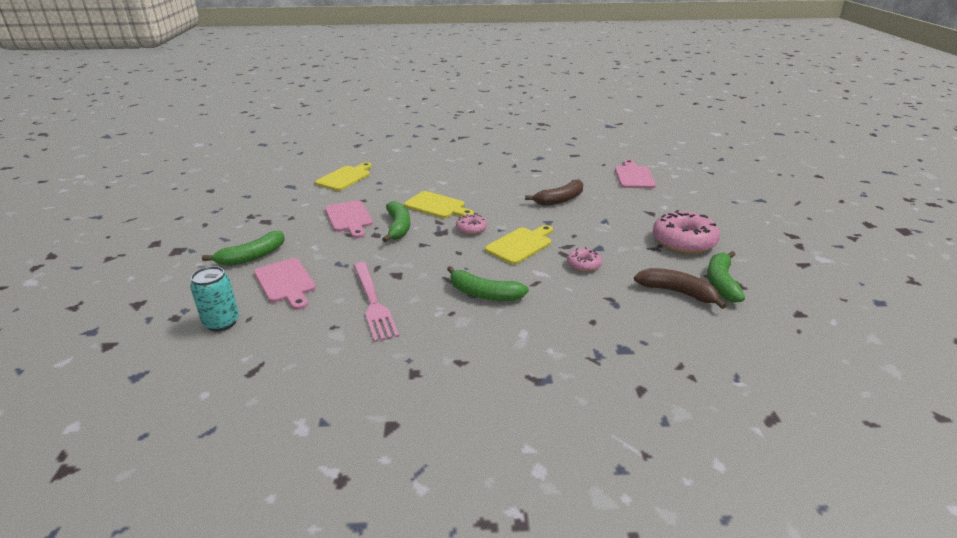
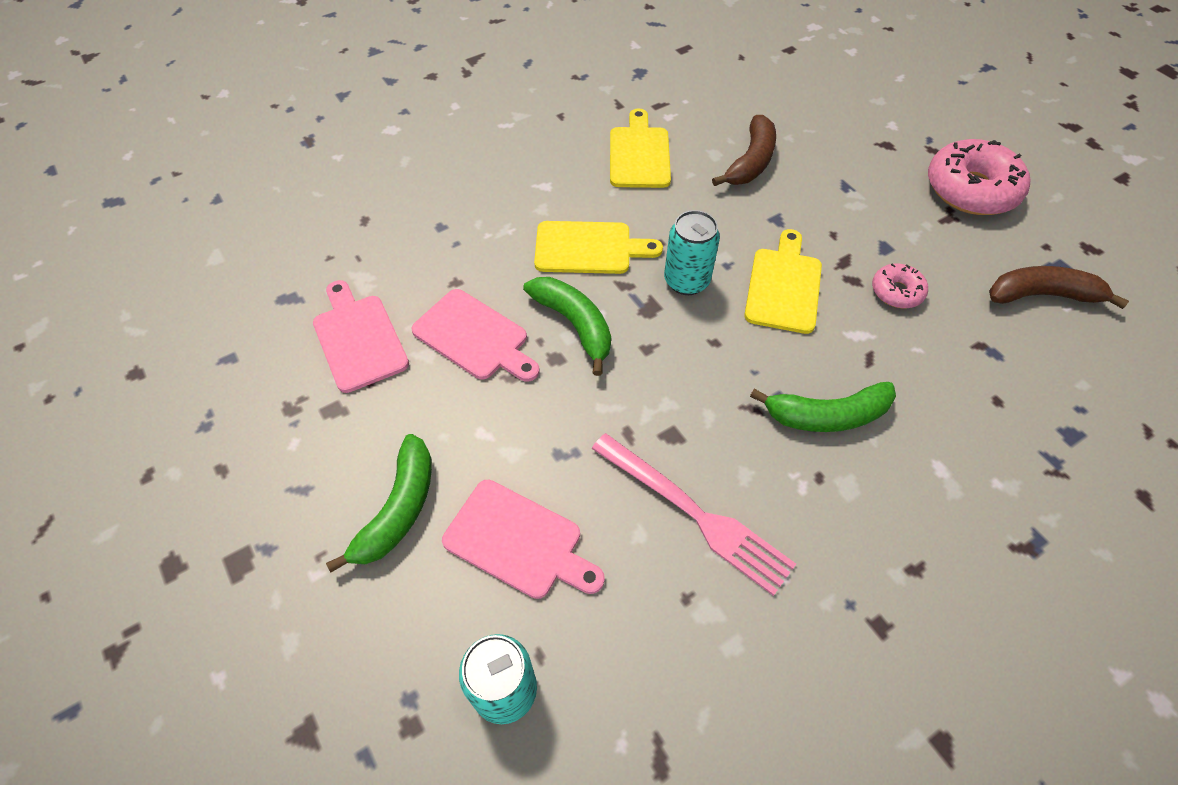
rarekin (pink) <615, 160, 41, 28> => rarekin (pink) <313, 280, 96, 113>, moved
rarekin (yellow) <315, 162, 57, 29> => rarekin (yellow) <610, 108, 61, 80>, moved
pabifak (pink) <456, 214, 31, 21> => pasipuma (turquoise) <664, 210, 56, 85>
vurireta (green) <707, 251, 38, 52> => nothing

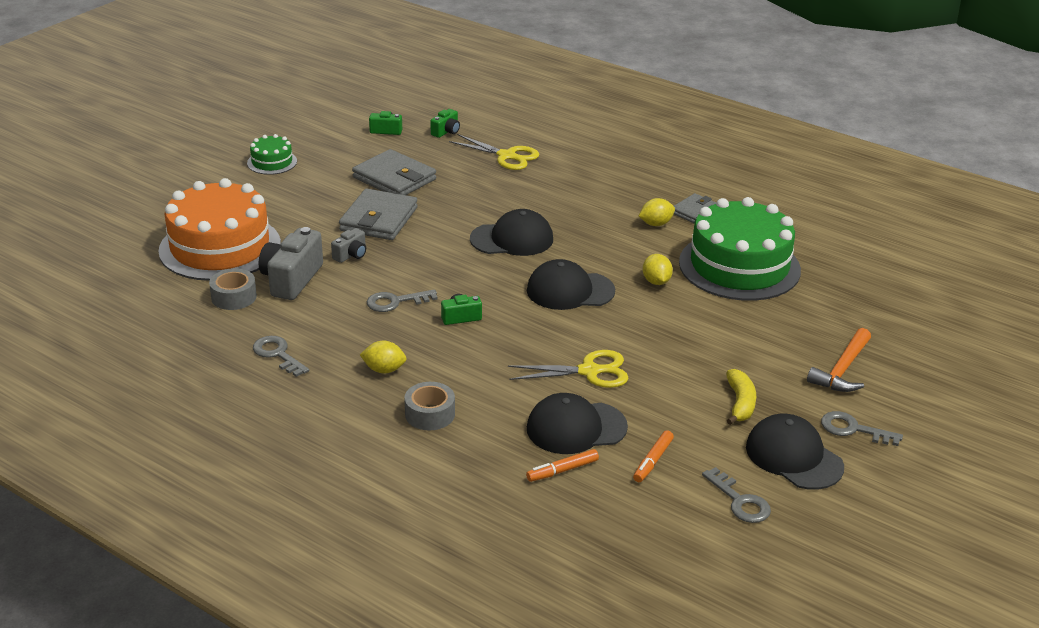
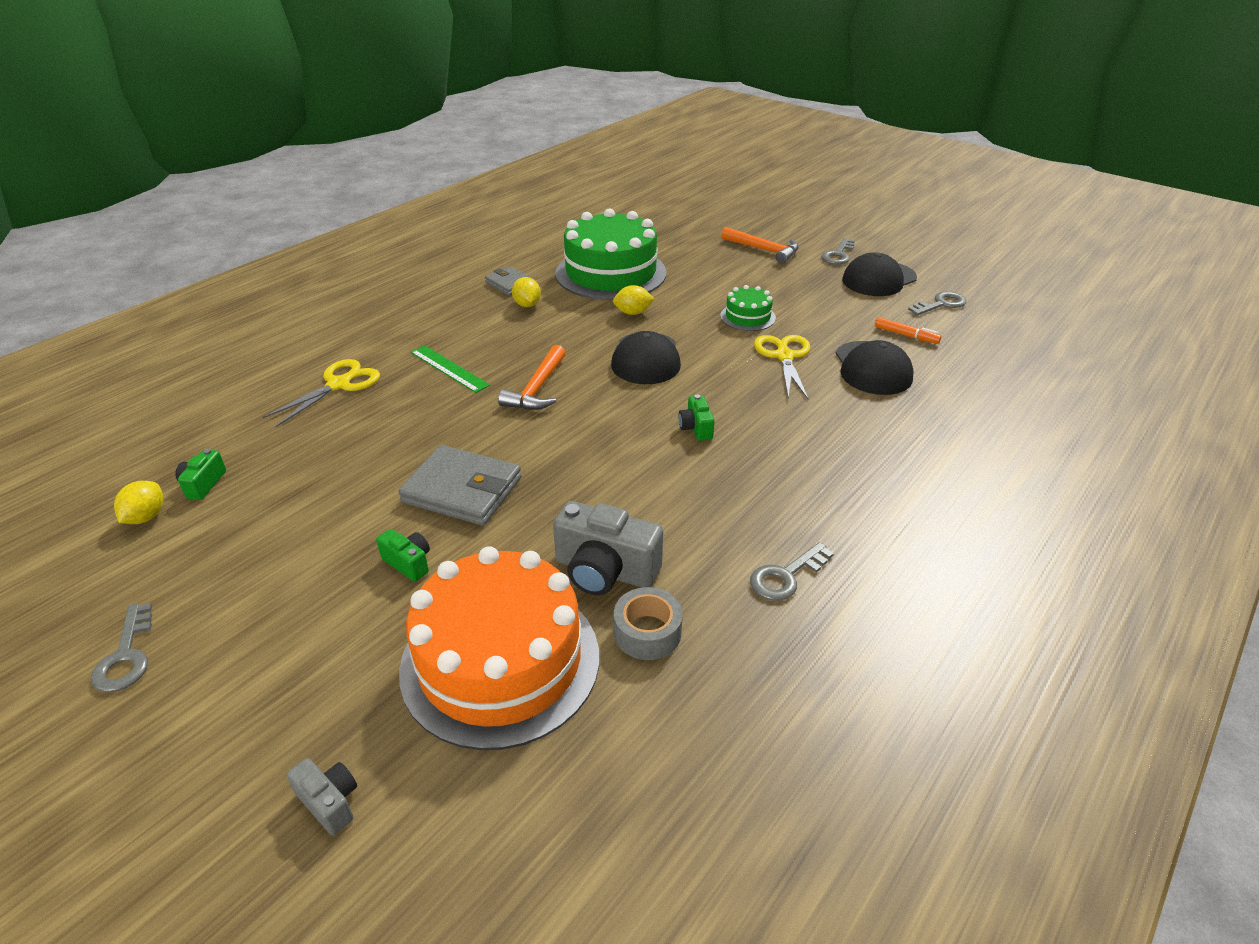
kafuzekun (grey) <367, 289, 71, 23> => kafuzekun (grey) <90, 603, 62, 90>, moved
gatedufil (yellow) <360, 341, 46, 32> => gatedufil (yellow) <114, 481, 50, 43>, moved
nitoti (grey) <331, 228, 35, 35> => nitoti (grey) <286, 758, 71, 77>, moved
nitoti (green) <430, 109, 30, 29> => nitoti (green) <376, 529, 54, 53>, moved
nothing => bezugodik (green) <411, 345, 79, 48>
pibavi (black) <470, 209, 83, 47> => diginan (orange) <498, 345, 68, 65>
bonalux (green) <247, 134, 50, 41> => bonalux (green) <720, 285, 56, 46>, moved
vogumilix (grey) <352, 149, 84, 46> => nothing
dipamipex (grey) <404, 382, 51, 48> => nothing
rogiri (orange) <526, 449, 73, 33> => nothing
vurireta (yellow) <726, 369, 30, 56> => nothing

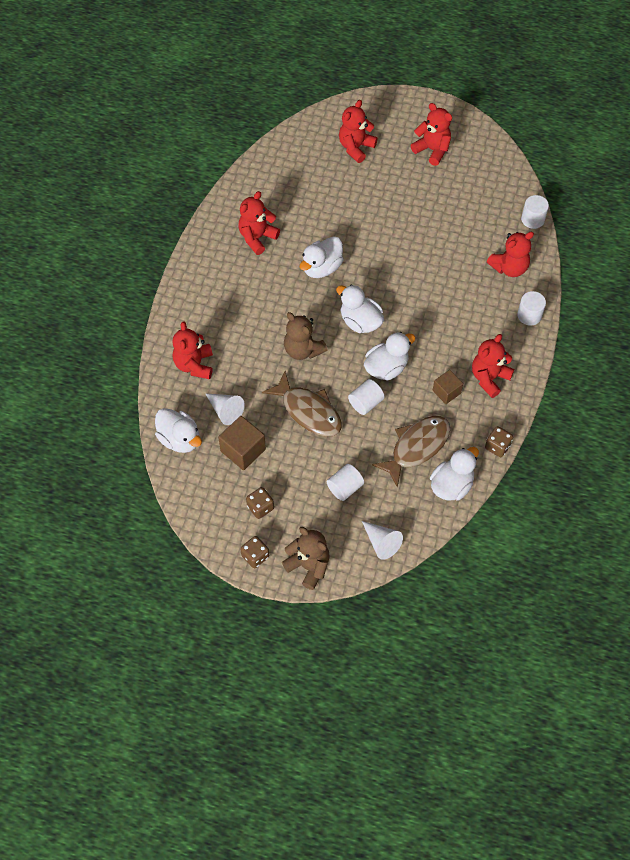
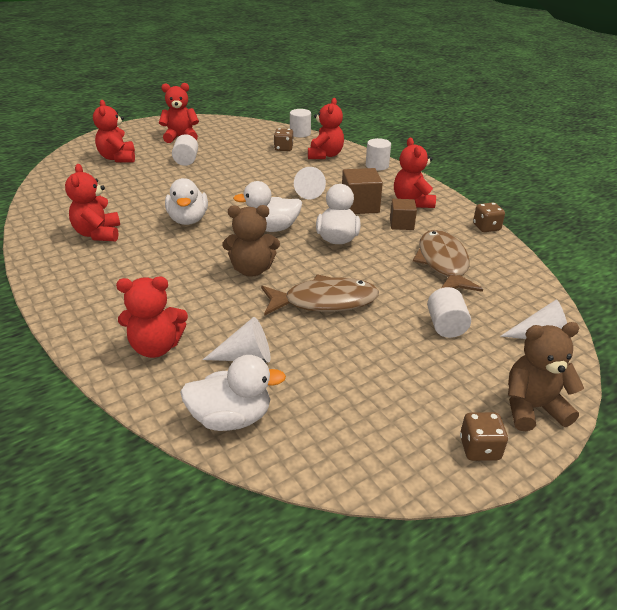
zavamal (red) <172, 321, 41, 58> => zavamal (red) <116, 277, 72, 81>, 45 degrees counterclockwise
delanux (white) <348, 379, 37, 36> => delanux (white) <172, 134, 26, 32>, moved
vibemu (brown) <246, 487, 28, 32> => vibemu (brown) <274, 128, 19, 23>, moved
nothing => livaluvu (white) <294, 167, 32, 33>
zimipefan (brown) <218, 416, 48, 54> => zimipefan (brown) <342, 168, 41, 46>, moved
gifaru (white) <430, 447, 49, 54> => nothing

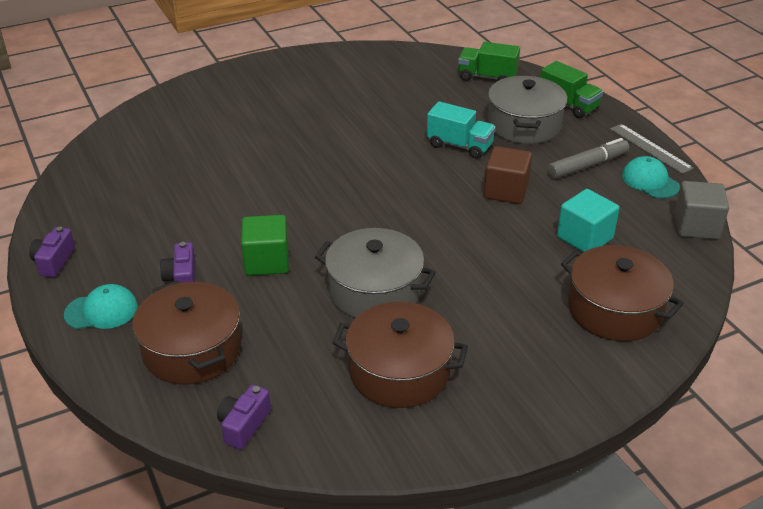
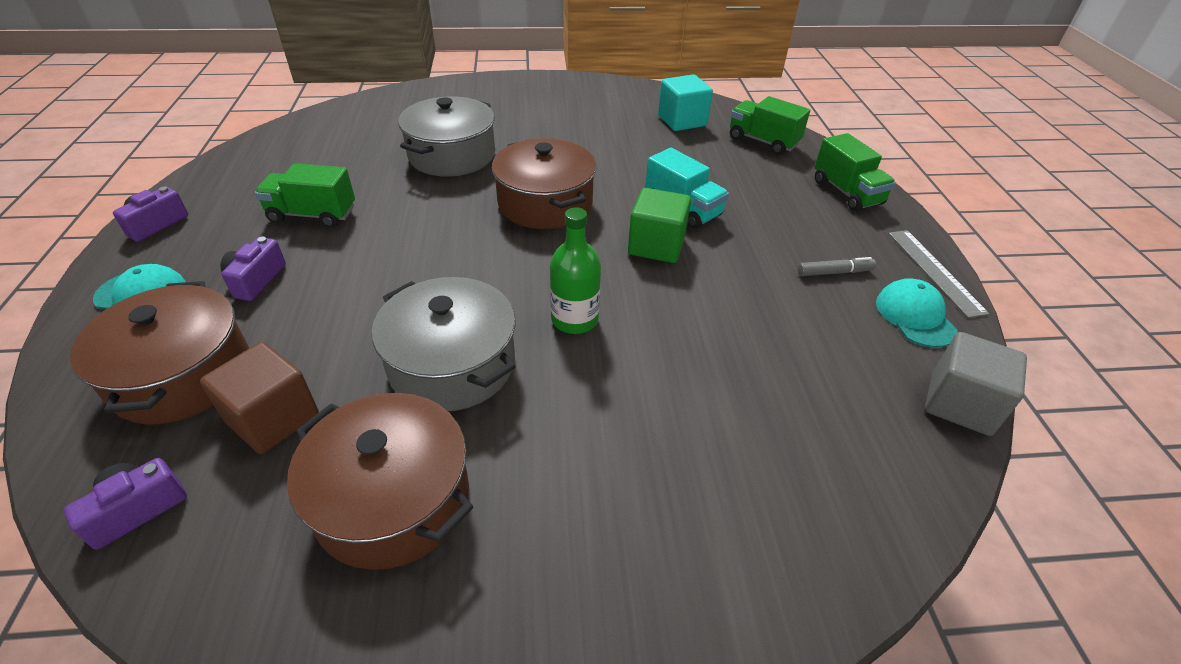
zimipefan (brown) <483, 146, 49, 58> => zimipefan (brown) <200, 342, 119, 112>, moved
nothing => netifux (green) <255, 163, 100, 65>
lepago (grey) <488, 75, 80, 69> => lepago (grey) <398, 96, 97, 81>, moved
lepago (brown) <561, 245, 123, 96> => lepago (brown) <492, 138, 104, 91>, moved
nothing => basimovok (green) <550, 207, 51, 127>
zimipefan (green) <241, 215, 48, 61> => zimipefan (green) <628, 188, 63, 75>, moved
zimipefan (turquoise) <557, 189, 63, 63> => zimipefan (turquoise) <658, 74, 55, 57>, moved
rogiri (grey) <547, 138, 82, 41> => rogiri (grey) <798, 257, 78, 19>, x0.61

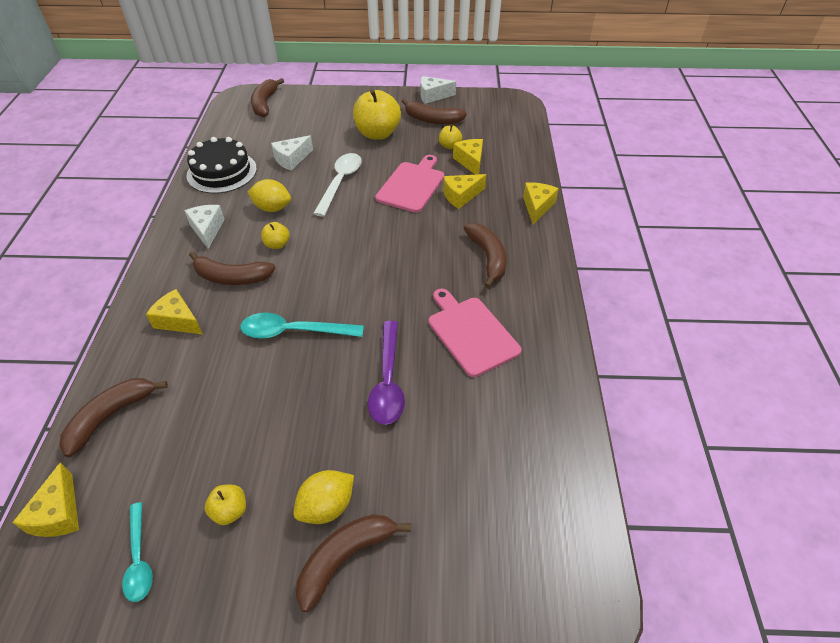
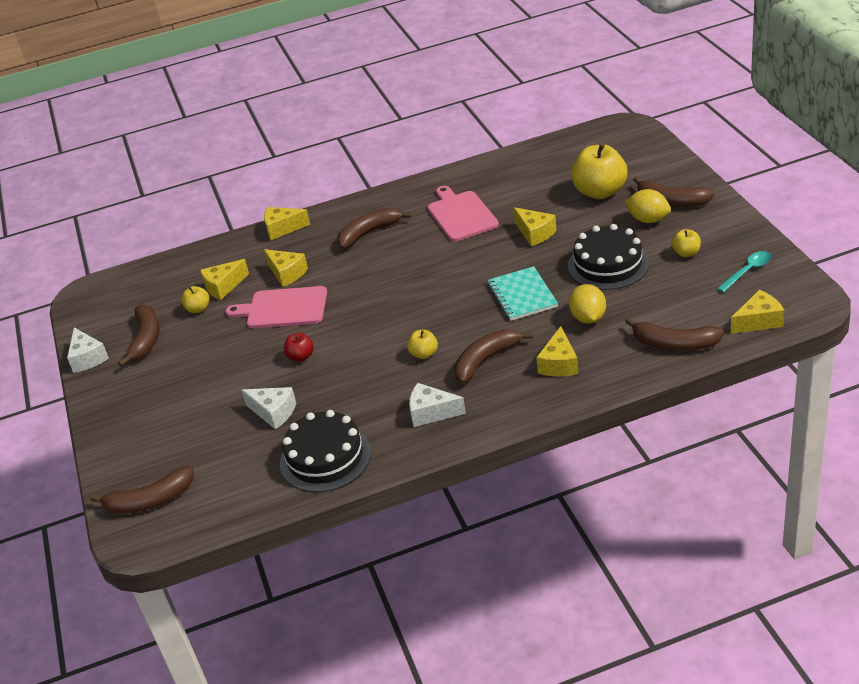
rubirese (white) <313, 153, 49, 64> => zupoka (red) <284, 333, 30, 29>
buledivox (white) <184, 205, 41, 44> => buledivox (white) <409, 383, 57, 44>, 45 degrees clockwise
rarekin (pink) <429, 289, 93, 88> => rarekin (pink) <427, 186, 72, 56>, 120 degrees clockwise
vurireta (brown) <189, 251, 86, 34> => vurireta (brown) <454, 329, 79, 55>, 120 degrees counterclockwise
rubirese (turquoise) <240, 313, 124, 26> => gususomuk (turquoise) <488, 266, 70, 55>
rubirese (purple) <368, 321, 37, 104> => buledivox (yellow) <513, 207, 44, 39>
nothing => bonalux (black) <568, 224, 81, 66>
gatedufil (yellow) <248, 179, 43, 33> => gatedufil (yellow) <569, 284, 37, 40>, moved
zupoka (yellow) <353, 89, 48, 51> => zupoka (yellow) <571, 143, 57, 56>, moved

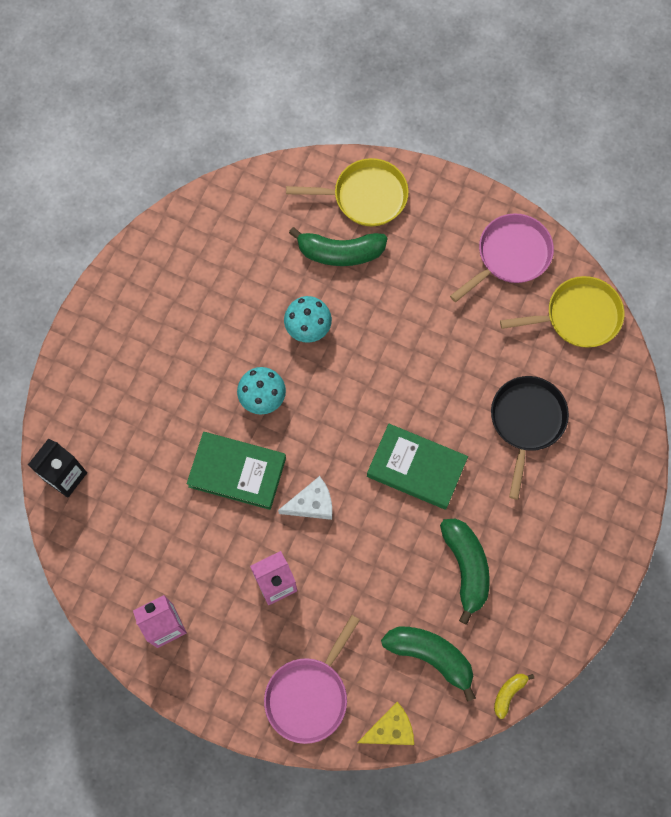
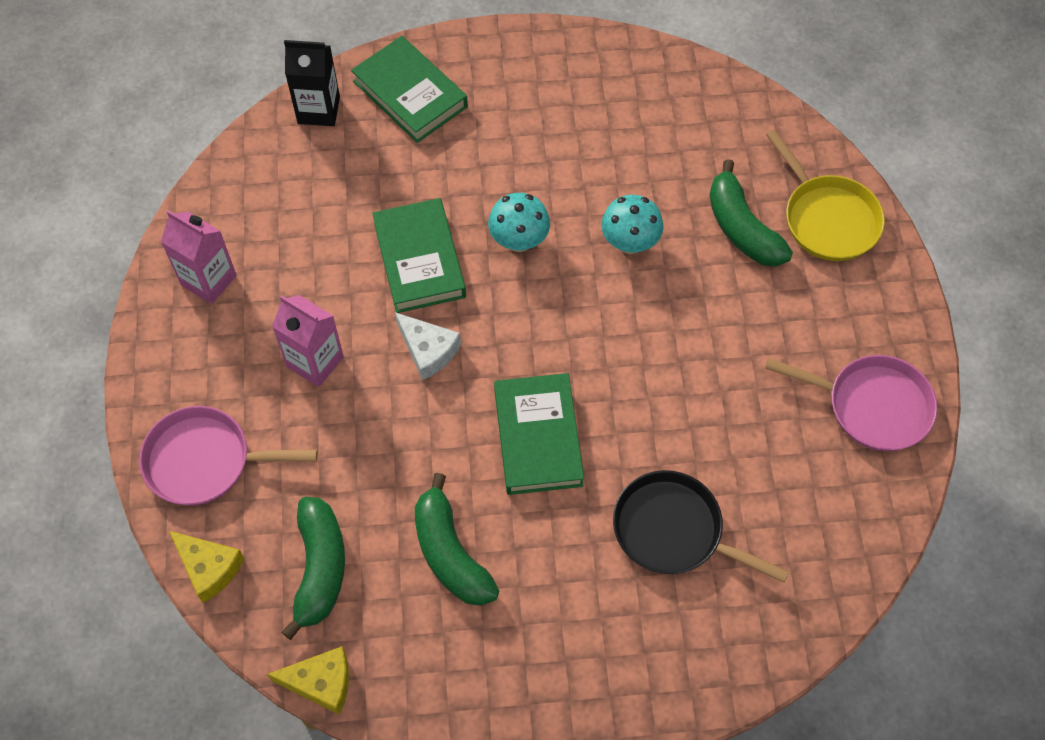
vurireta (yellow) <494, 674, 40, 45> => buledivox (yellow) <267, 646, 82, 69>
nothing => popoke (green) <351, 36, 117, 107>
vurireta (green) <440, 518, 50, 107> => vurireta (green) <415, 473, 84, 133>, 105 degrees clockwise
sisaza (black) <491, 376, 78, 123> => sisaza (black) <613, 470, 176, 113>, 135 degrees counterclockwise
sisaza (yellow) <500, 276, 124, 71> => nothing

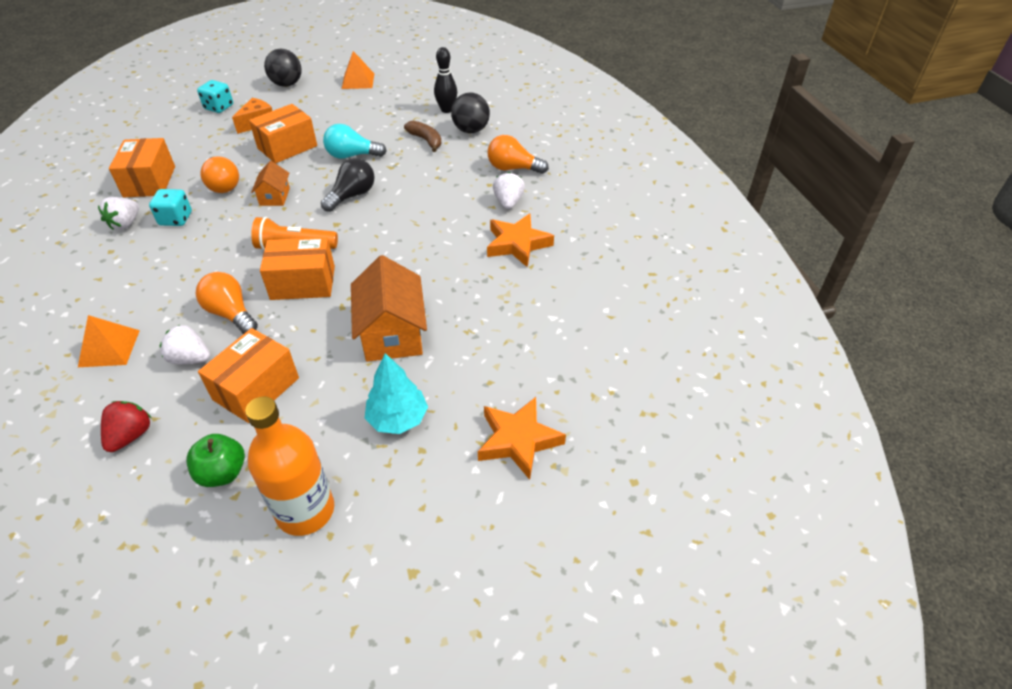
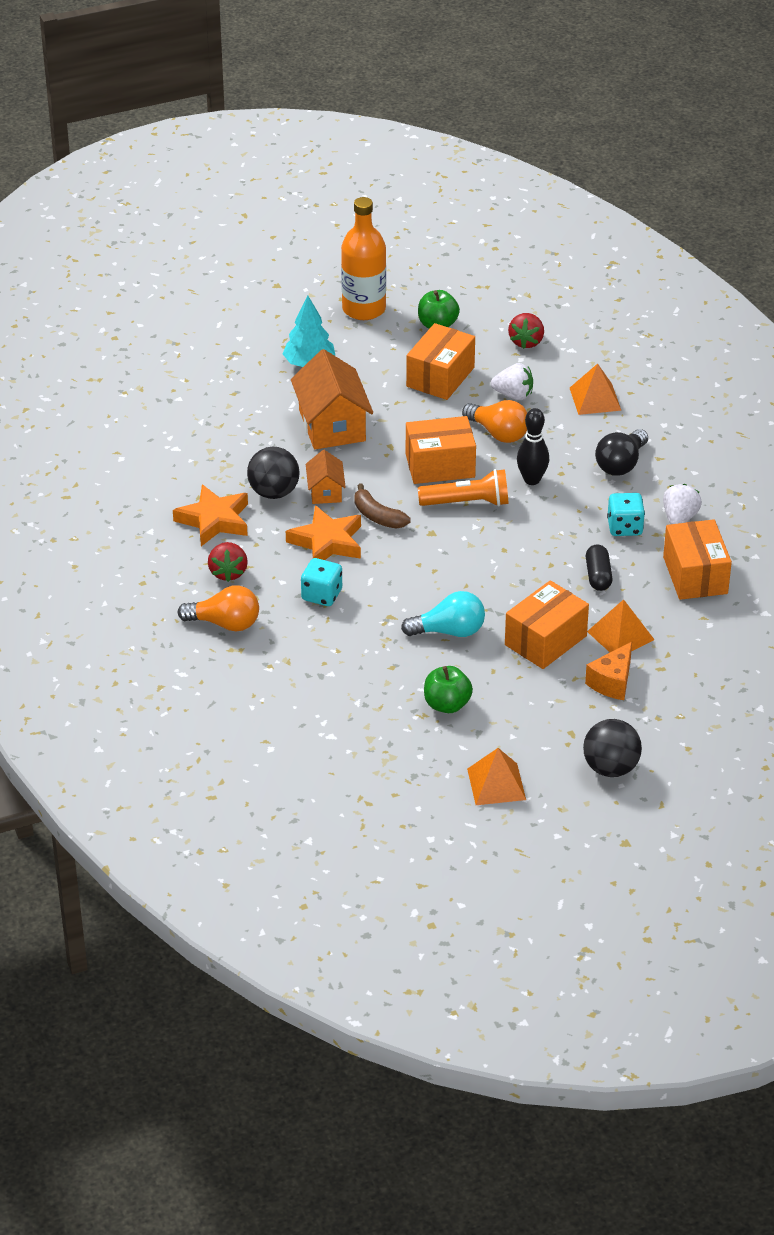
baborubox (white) <493, 172, 32, 37> => baborubox (red) <208, 542, 40, 40>
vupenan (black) <451, 93, 39, 40> => vupenan (black) <247, 447, 53, 52>, moved
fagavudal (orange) <478, 397, 88, 83> => fagavudal (orange) <286, 505, 75, 55>, moved
vibemu (turquoise) <197, 80, 36, 33> => vibemu (turquoise) <301, 558, 41, 48>, moved
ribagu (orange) <251, 161, 39, 45> => ribagu (orange) <306, 450, 40, 54>, moved
vurireta (brown) <404, 121, 38, 31> => vurireta (brown) <354, 483, 56, 46>, moved
nothing => zupoka (green) <424, 666, 49, 47>
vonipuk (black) <434, 47, 23, 66> => vonipuk (black) <517, 408, 32, 77>, moved
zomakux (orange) <200, 156, 39, 37> => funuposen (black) <586, 544, 27, 47>
nothing => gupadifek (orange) <587, 599, 68, 53>
zomakux (black) <321, 158, 54, 54> => zomakux (black) <595, 429, 53, 47>, moved

